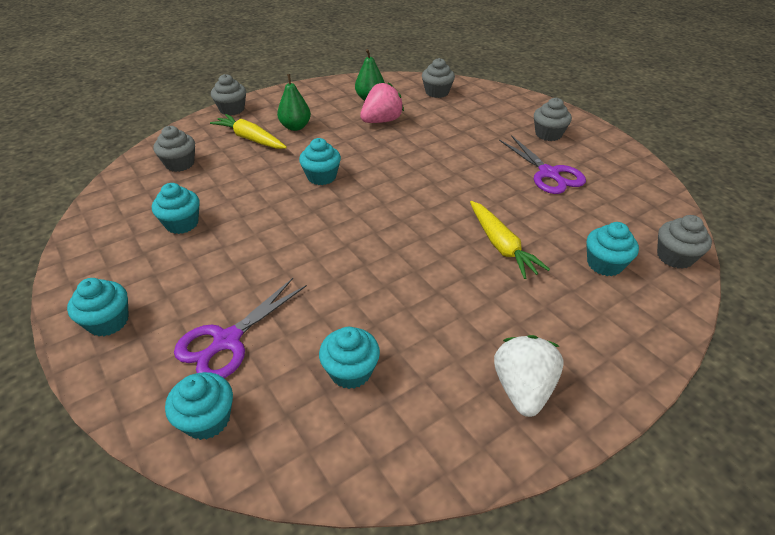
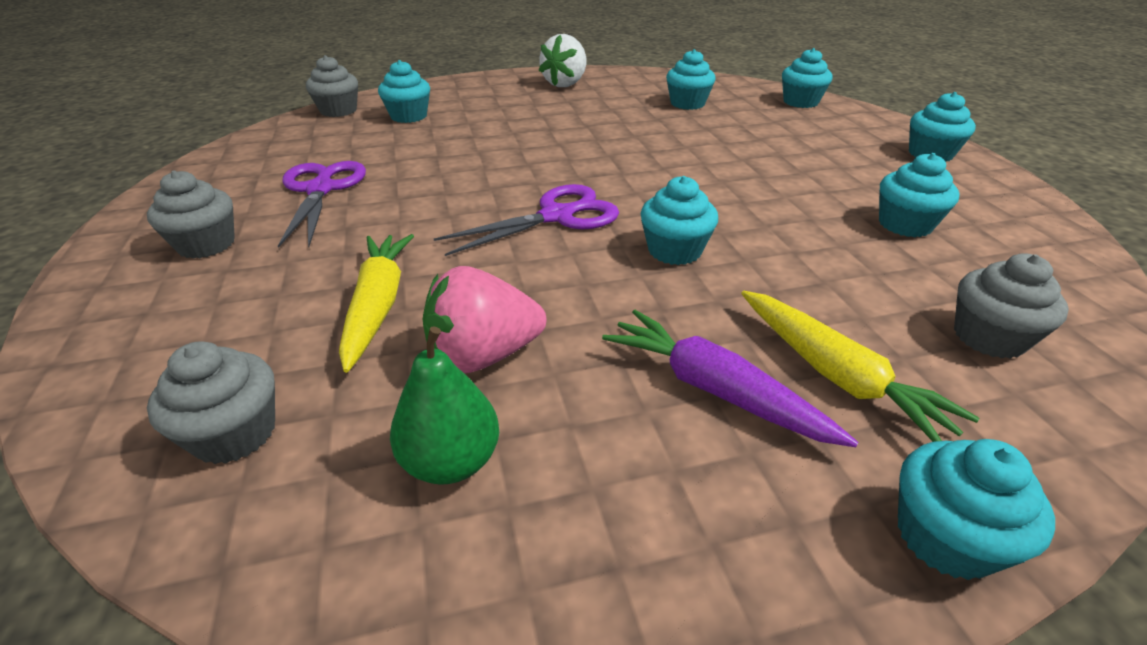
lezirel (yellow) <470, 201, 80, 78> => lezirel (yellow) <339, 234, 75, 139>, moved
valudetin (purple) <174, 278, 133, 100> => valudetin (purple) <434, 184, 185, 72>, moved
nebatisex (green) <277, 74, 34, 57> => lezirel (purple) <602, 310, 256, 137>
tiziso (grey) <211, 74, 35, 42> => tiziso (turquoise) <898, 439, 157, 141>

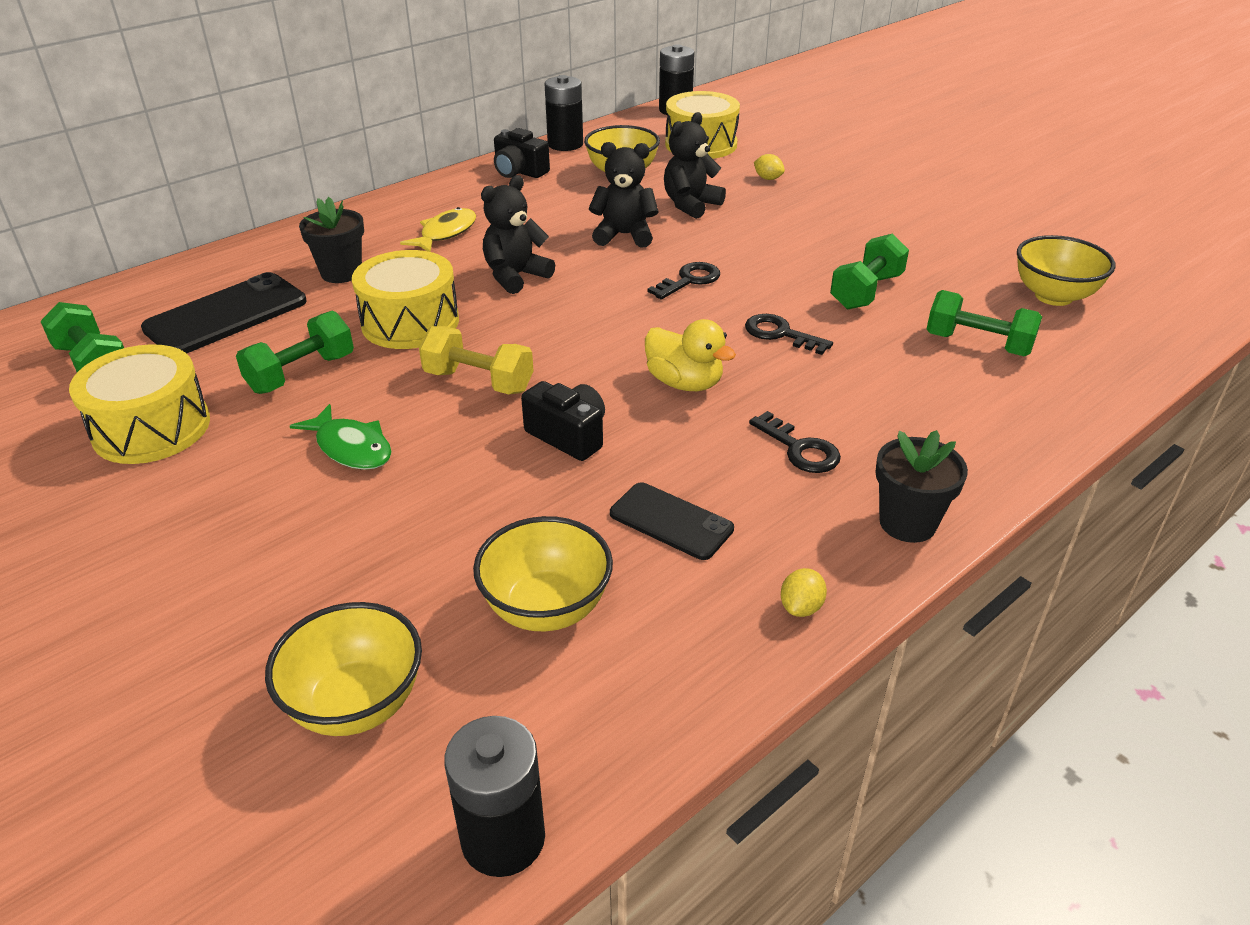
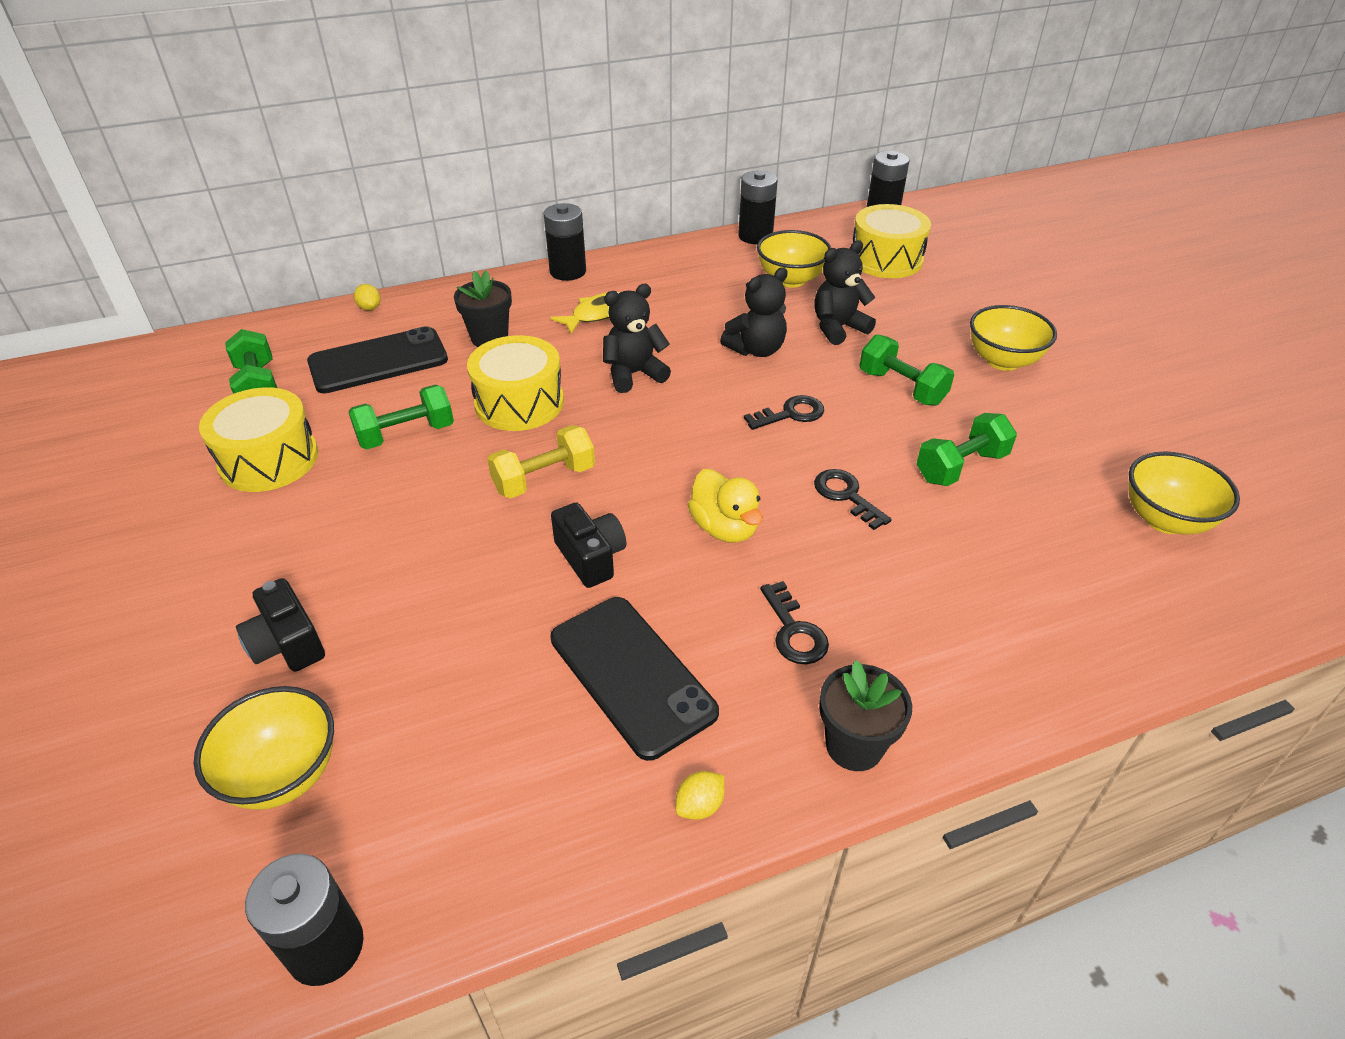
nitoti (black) <494, 128, 56, 50> => nitoti (black) <236, 578, 89, 94>, moved
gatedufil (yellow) <754, 154, 31, 26> => gatedufil (yellow) <354, 284, 27, 27>, moved
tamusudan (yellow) <419, 326, 115, 68> => tamusudan (yellow) <487, 425, 108, 73>, 75 degrees counterclockwise
nothing => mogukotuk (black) <544, 203, 42, 78>
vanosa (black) <610, 482, 124, 78> => vanosa (black) <551, 597, 168, 164>, x1.63
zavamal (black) <589, 142, 70, 106> => zavamal (black) <720, 267, 68, 90>, 120 degrees clockwise
tamusudan (green) <927, 290, 115, 66> => tamusudan (green) <860, 334, 94, 72>, moved
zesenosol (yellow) <473, 516, 140, 115> => zesenosol (yellow) <970, 305, 87, 66>, moved
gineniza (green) <290, 404, 101, 66> => nothing

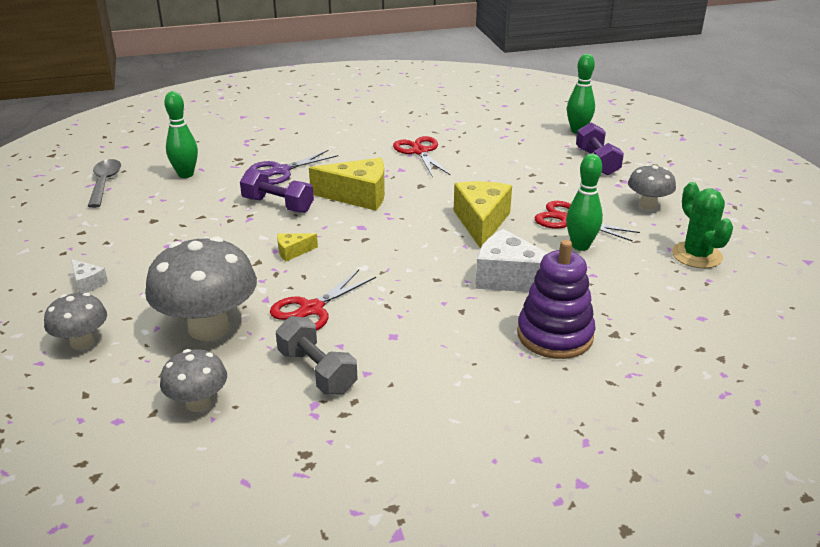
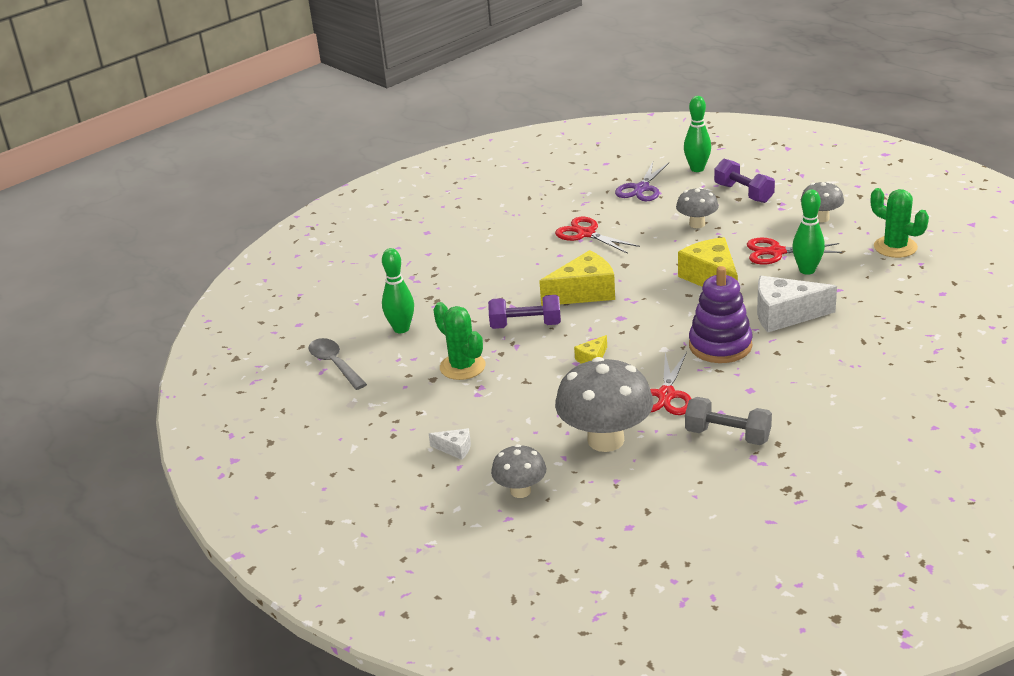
nothing => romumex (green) <434, 302, 52, 78>
valudetin (purple) <249, 150, 89, 35> => valudetin (purple) <615, 162, 54, 39>, moved
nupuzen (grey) <160, 349, 67, 63> => nupuzen (grey) <676, 187, 43, 41>, moved
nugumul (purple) <517, 240, 79, 119> => nugumul (purple) <689, 266, 64, 97>, moved

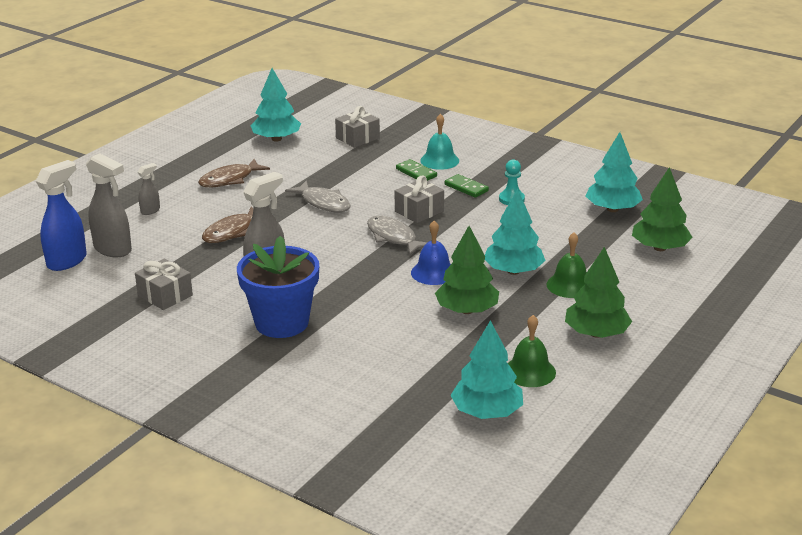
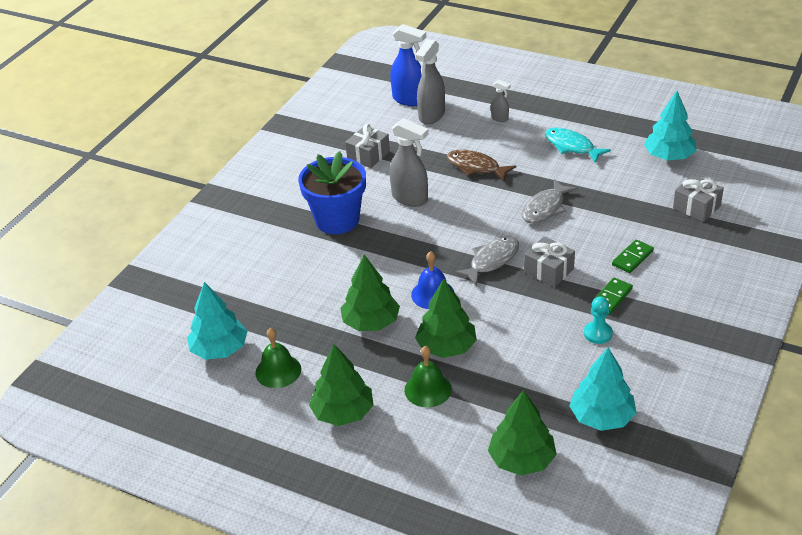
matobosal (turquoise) <485, 189, 61, 86> => matobosal (green) <415, 279, 62, 79>
gineniza (brown) <198, 159, 72, 28> => gineniza (turquoise) <545, 127, 66, 36>
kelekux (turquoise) <420, 114, 39, 56> => nothing

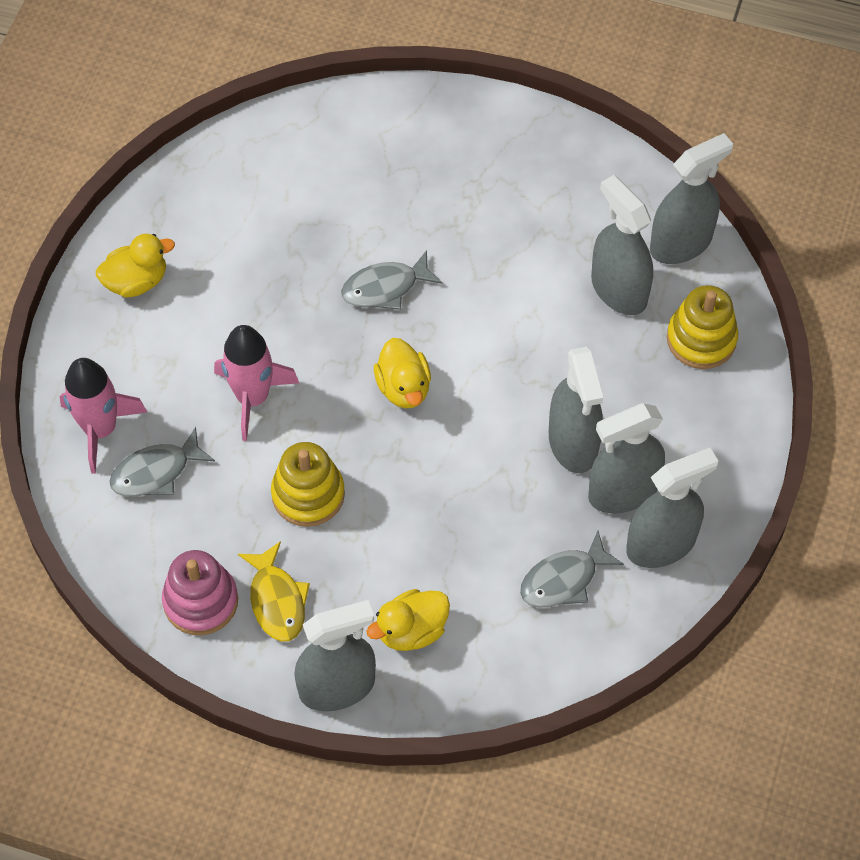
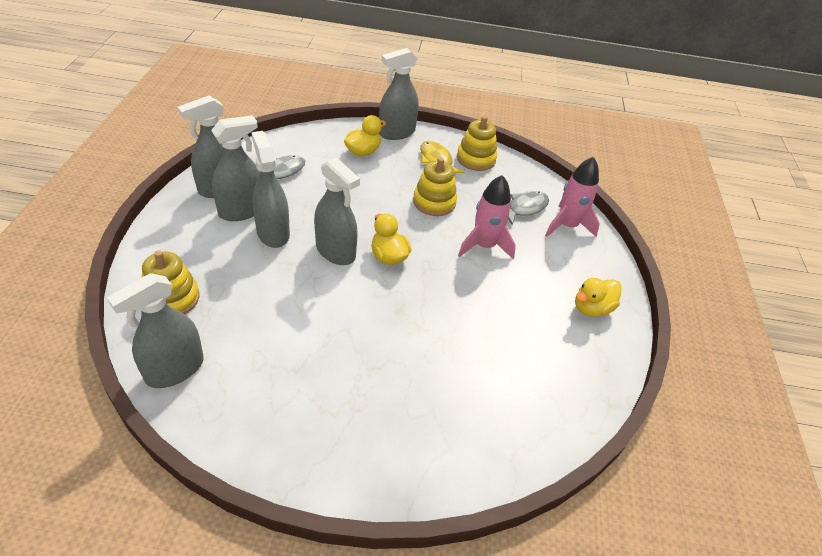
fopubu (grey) <591, 175, 62, 140> => fopubu (grey) <314, 157, 46, 108>, moved
nugumul (pink) <162, 550, 76, 85> => nugumul (yellow) <457, 116, 40, 55>
gineniza (grey) <341, 250, 101, 60> => nothing

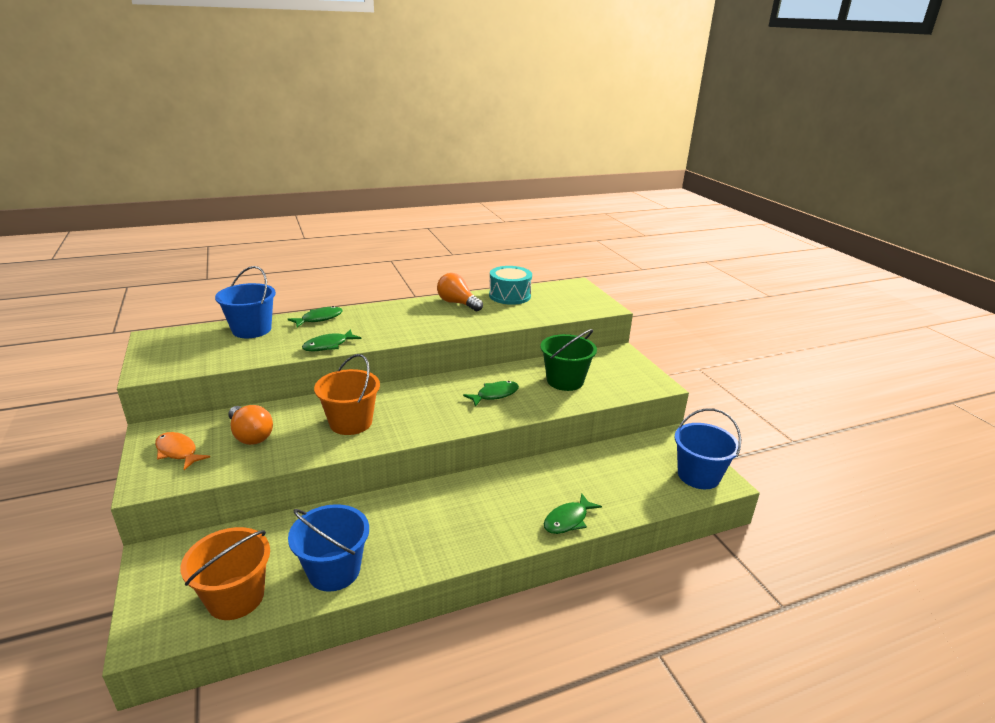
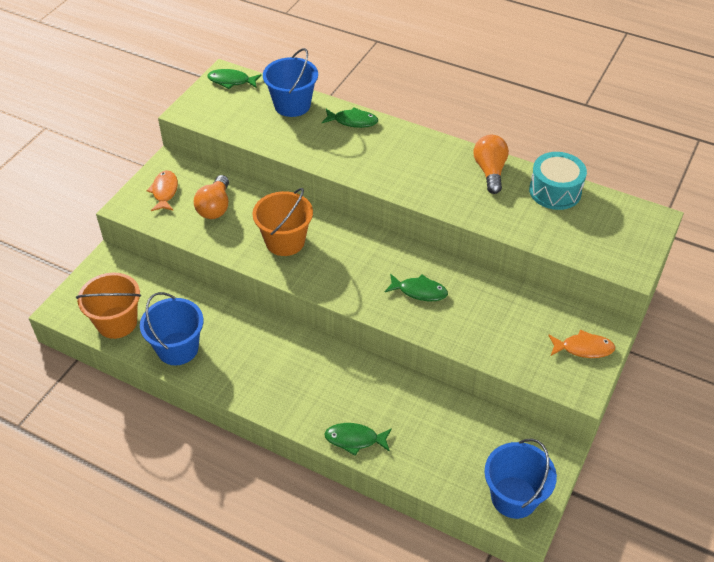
gineniza (green) <302, 329, 60, 22> => gineniza (green) <207, 69, 55, 20>, moved
nothing => gineniza (orange) <548, 329, 67, 29>
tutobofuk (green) <540, 329, 57, 62> => nothing

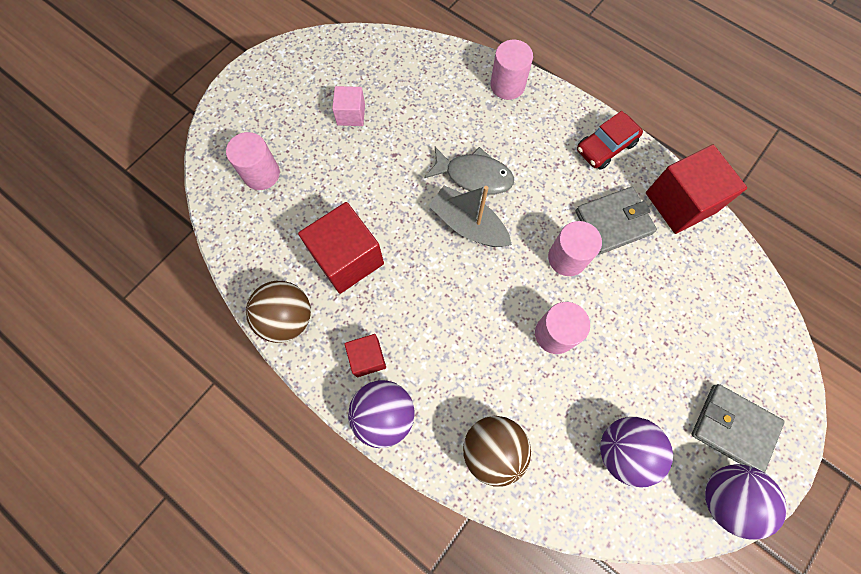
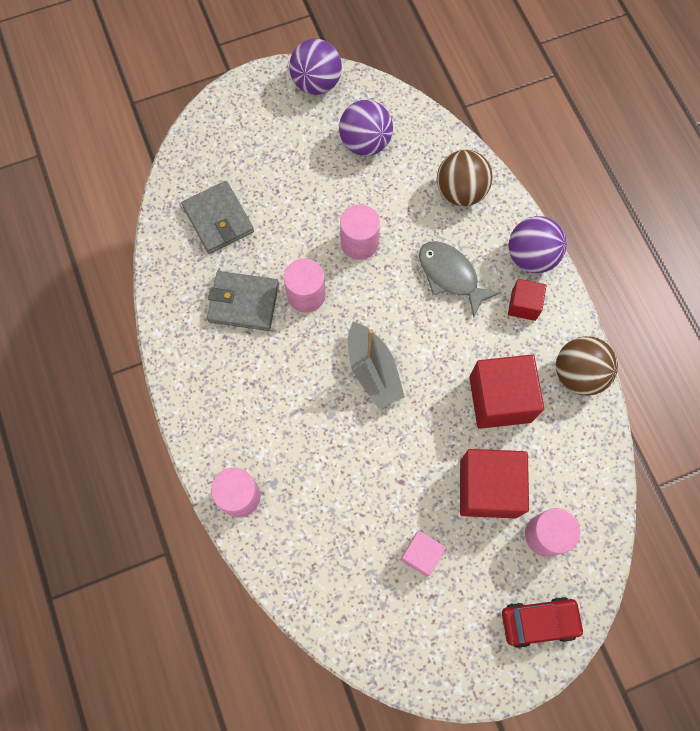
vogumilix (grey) <692, 384, 93, 89> => vogumilix (grey) <182, 181, 72, 73>, moved
gineniza (grey) <424, 147, 90, 48> => gineniza (grey) <419, 241, 81, 76>, moved
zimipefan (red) <646, 144, 101, 90> => zimipefan (red) <460, 449, 69, 70>, moved
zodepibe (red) <577, 111, 66, 59> => zodepibe (red) <502, 597, 83, 51>, moved

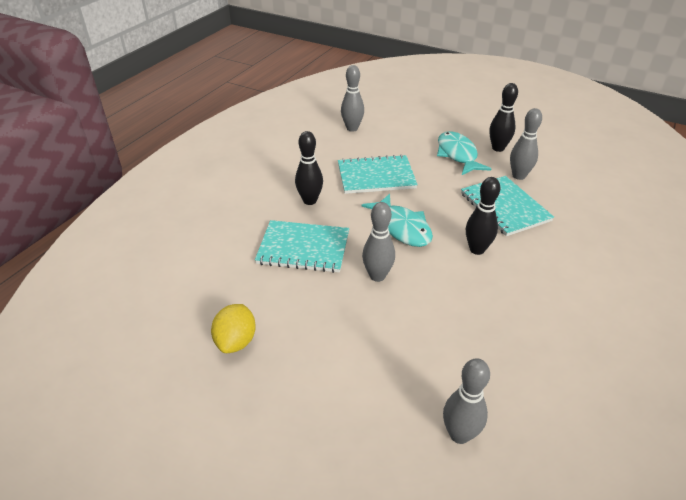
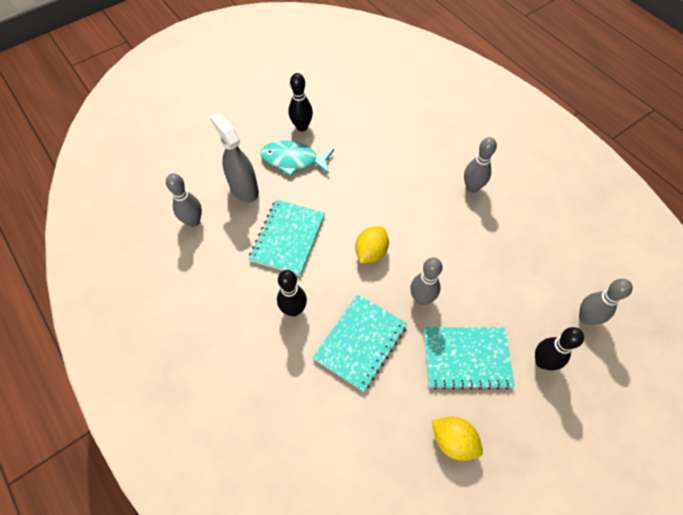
nothing => fopubu (grey) <210, 112, 49, 91>
gineniza (turquoise) <361, 194, 72, 53> => gatedufil (yellow) <355, 226, 34, 37>
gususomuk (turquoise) <461, 176, 93, 60> => gususomuk (turquoise) <424, 327, 91, 63>, moved
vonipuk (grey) <510, 108, 32, 72> => vonipuk (grey) <464, 137, 33, 56>, moved
vonipuk (black) <466, 177, 34, 78> => vonipuk (black) <535, 327, 49, 43>, moved

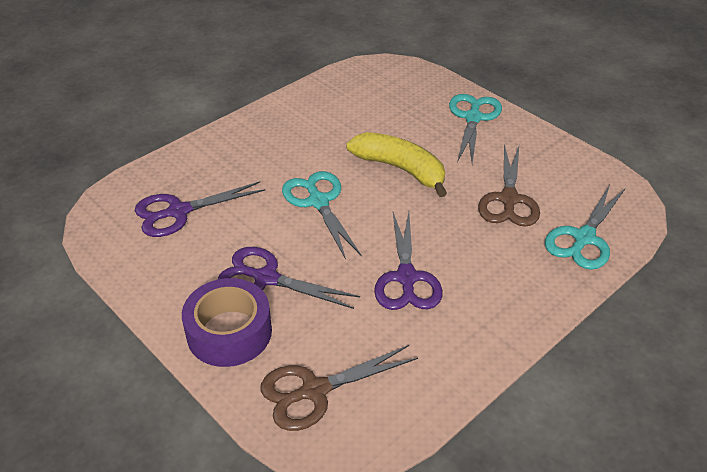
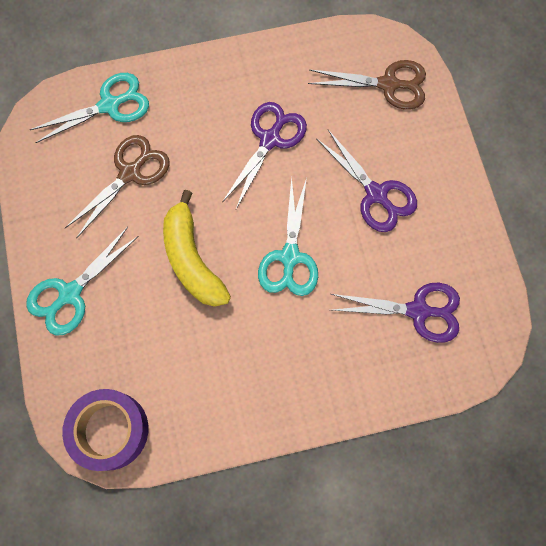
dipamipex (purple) <182, 278, 90, 89> => dipamipex (purple) <62, 389, 86, 82>, moved

